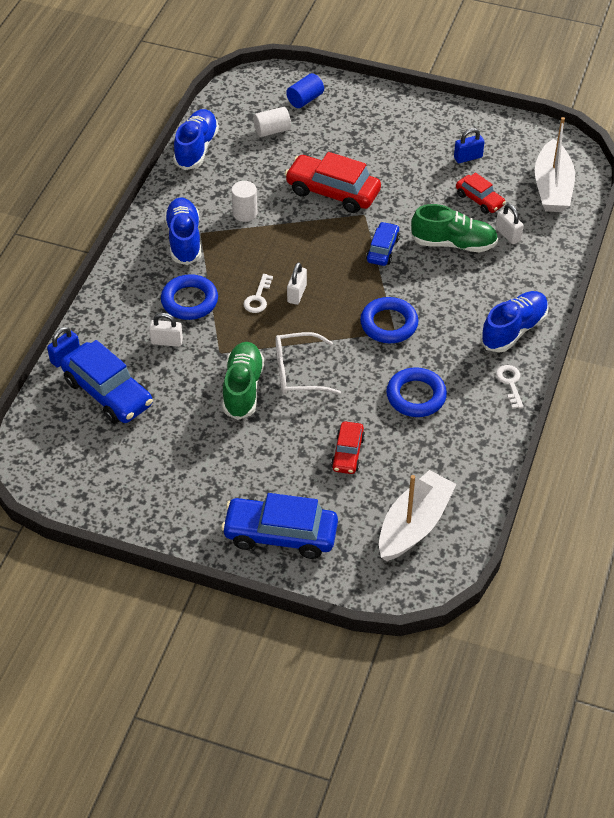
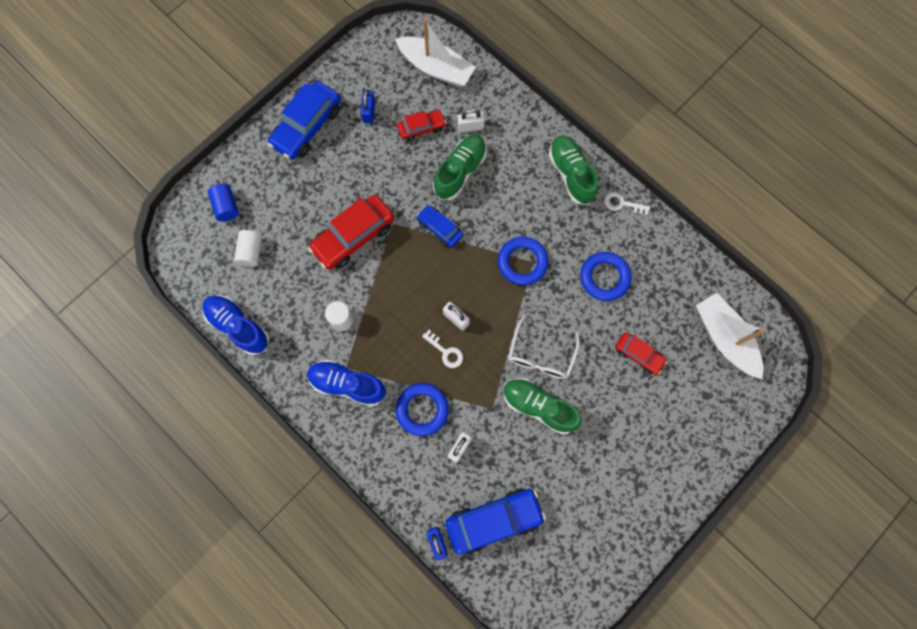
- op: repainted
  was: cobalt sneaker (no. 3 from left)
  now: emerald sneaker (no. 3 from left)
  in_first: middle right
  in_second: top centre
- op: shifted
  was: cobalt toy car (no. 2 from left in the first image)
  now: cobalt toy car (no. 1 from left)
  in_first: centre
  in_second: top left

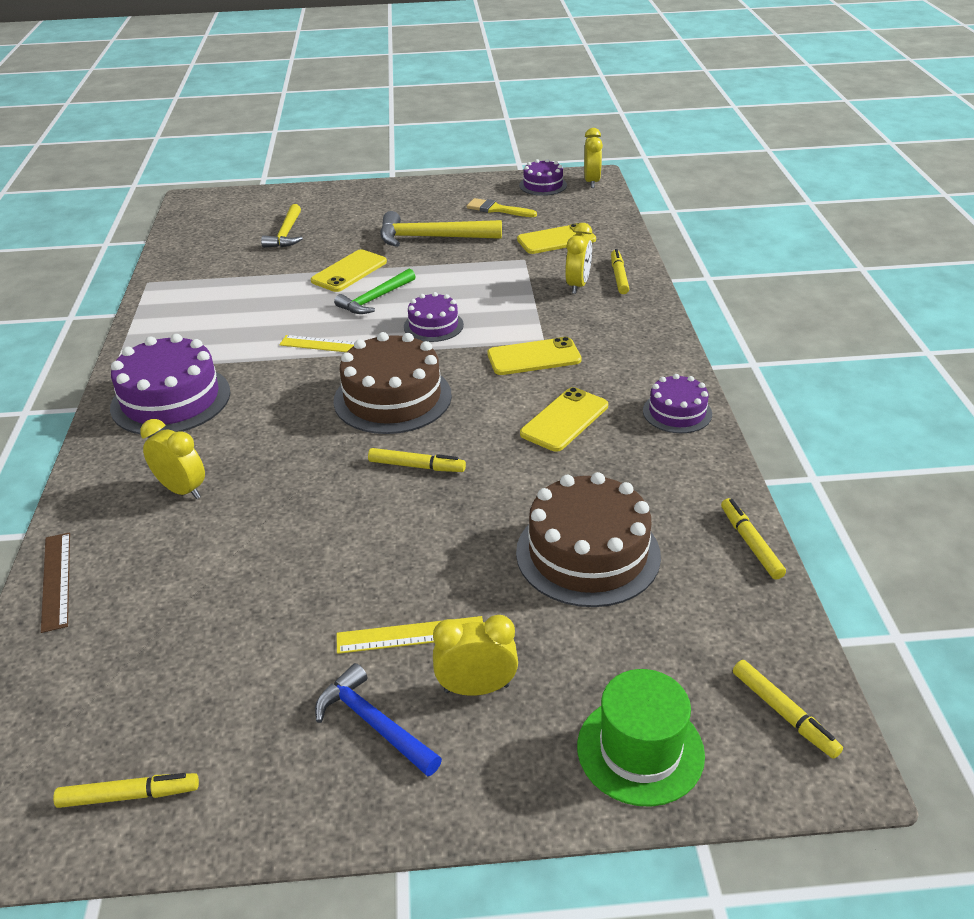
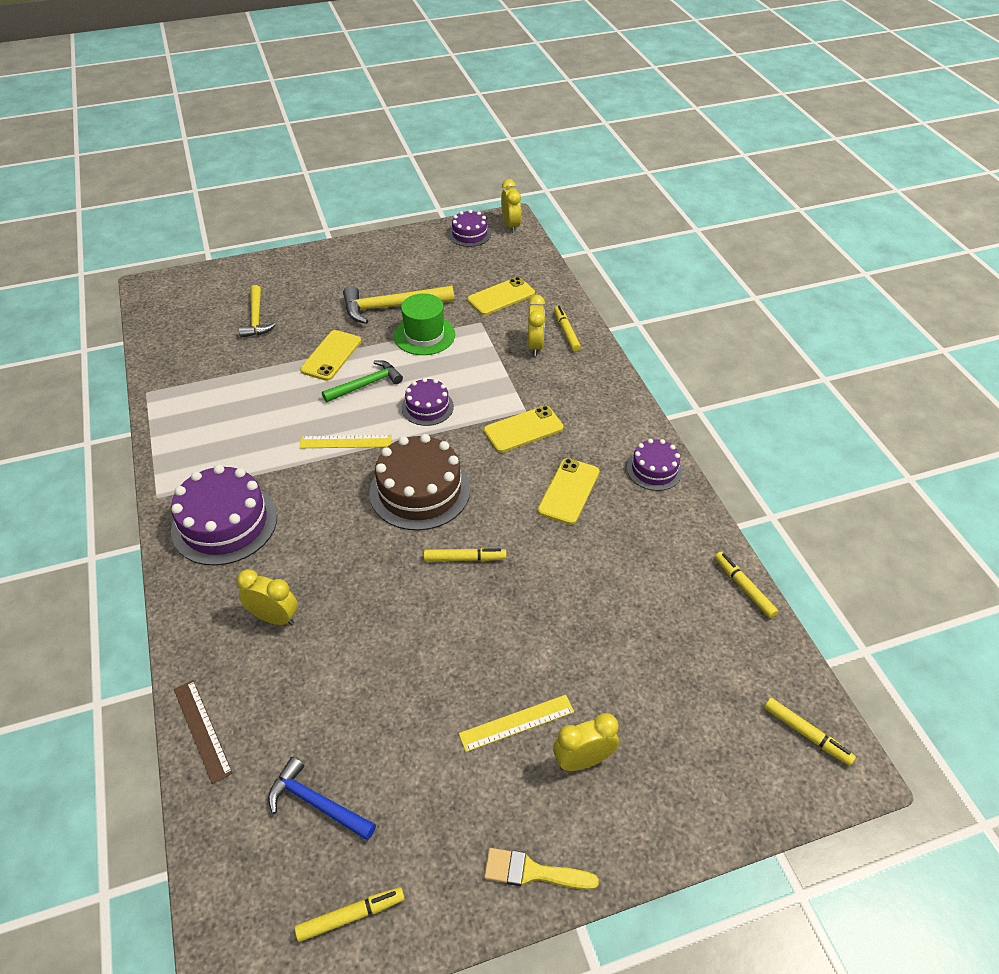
- op: shifted
  was: yellow paint brush
  in_first: top centre
  in_second: bottom centre
- op: rotated
  was: emerald carpenter's hammer
  in_first: top centre
  in_second: centre
  clockwise: -150
- op: gone
  was: dark brown layer cake (no. 2 from left)
  in_first: centre
- op: shifted
  was: cobalt carpenter's hammer
  in_first: bottom centre
  in_second: bottom left
- op: shifted
  was: emerald top hat
  in_first: bottom centre
  in_second: top centre

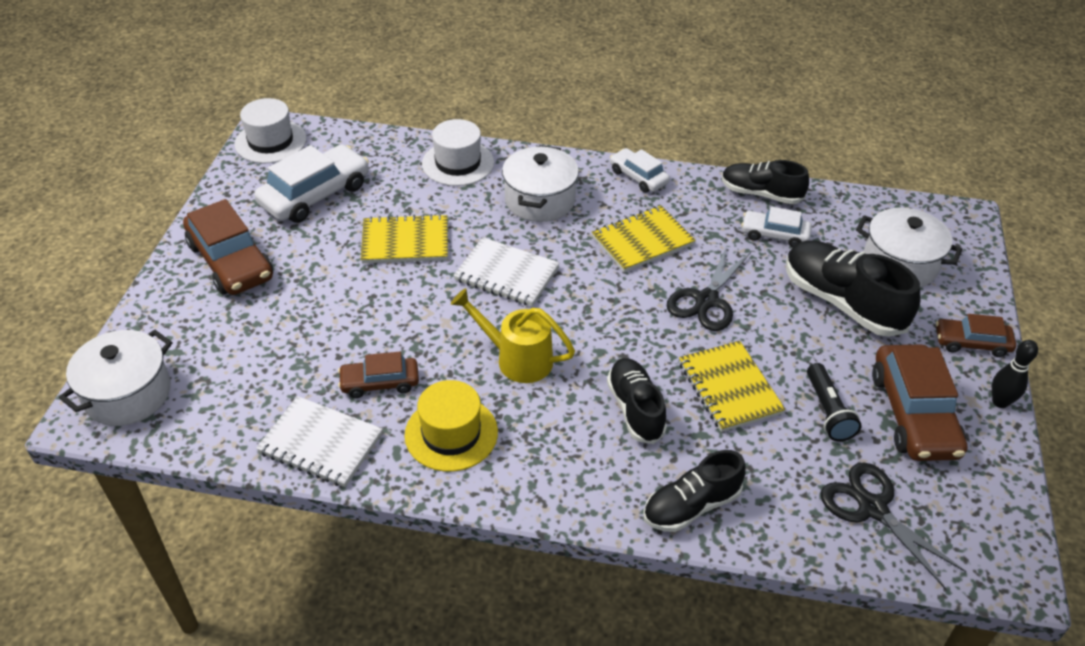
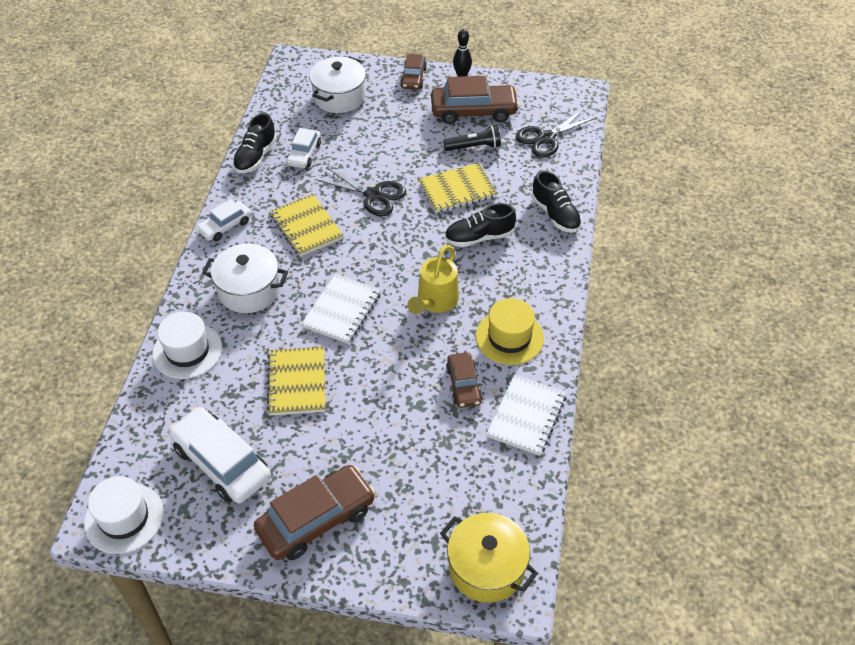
- op: gone
  was: jet-black sneaker (no. 4 from left)
  in_first: middle right
- op: repainted
  was: snow-white pot (no. 1 from left)
  now: yellow pot
  in_first: middle left
  in_second: bottom centre

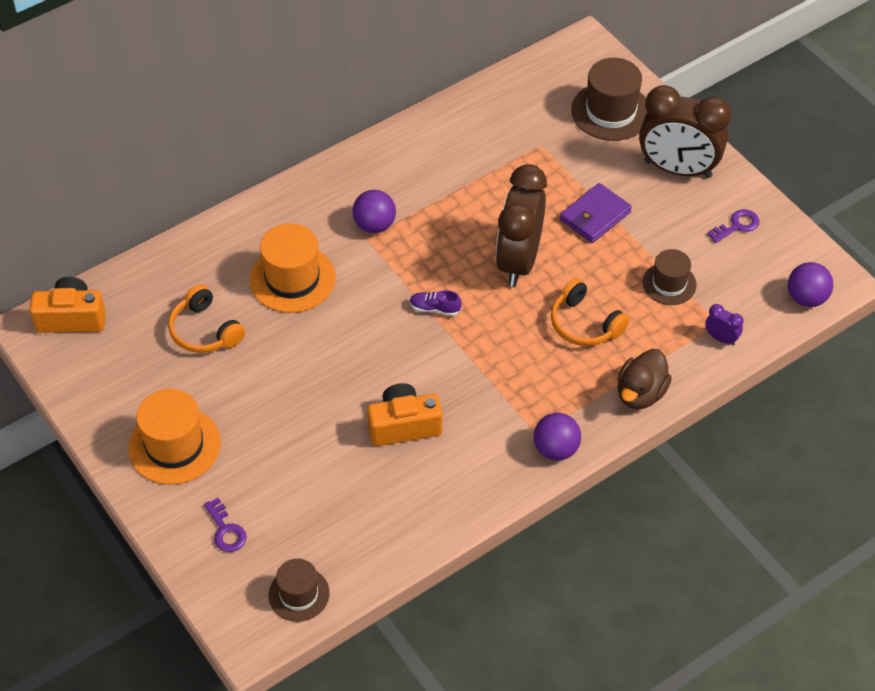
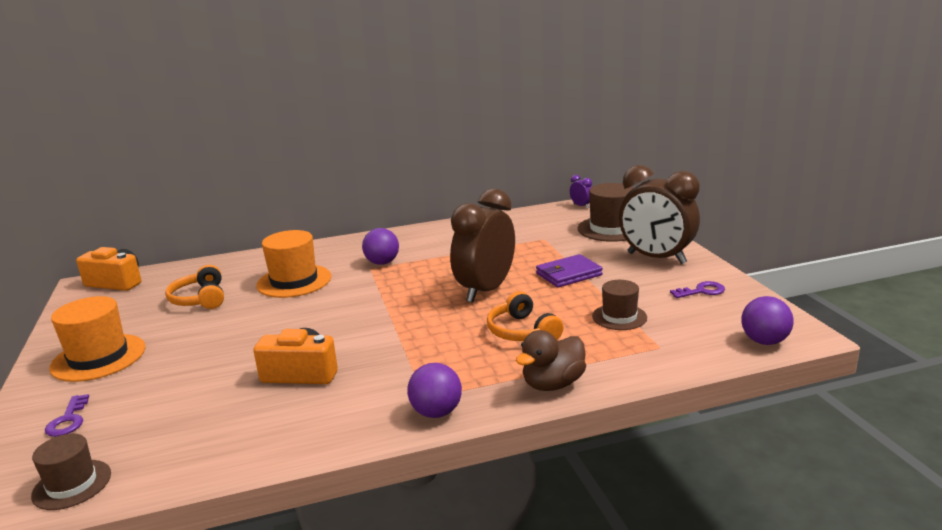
- op: gone
  was: violet sneaker
  in_first: centre
- op: shifted
  was: violet bedside clock
  in_first: middle right
  in_second: centre

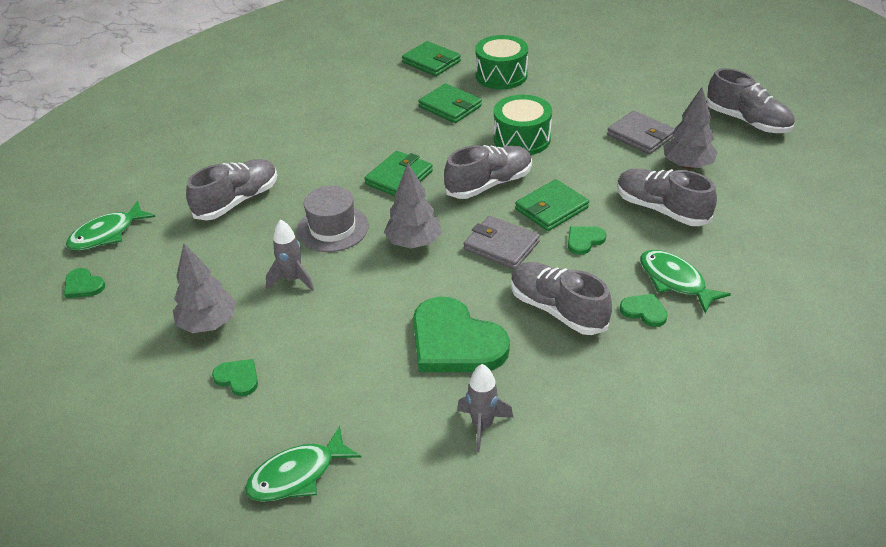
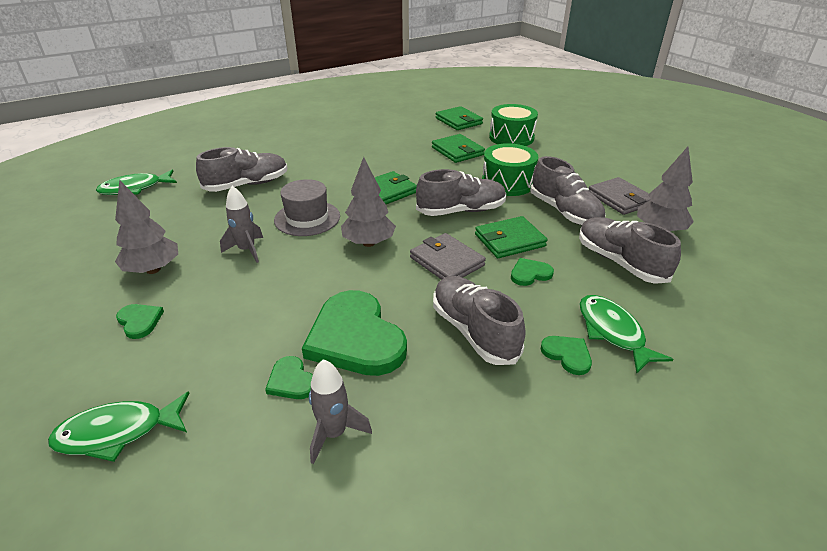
- op: shifted
  was: ash-grey sneaker (no. 5 from left in the first image)
  now: ash-grey sneaker (no. 4 from left)
  in_first: top right
  in_second: middle right
- op: shifted
  was: emerald heart (no. 1 from left in the first image)
  now: emerald heart (no. 2 from left)
  in_first: middle left
  in_second: bottom centre

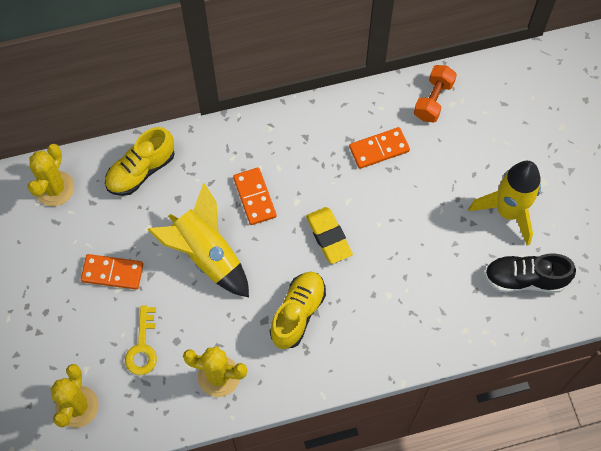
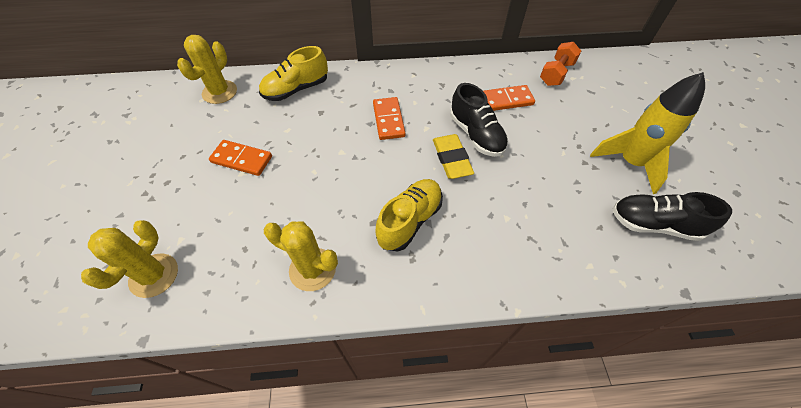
- op: gone
  was: yellow rocket (no. 1 from left)
  in_first: middle left
- op: gone
  was: yellow door key
  in_first: bottom left
- op: new
  now: jet-black sneaker (no. 1 from left)
  in_second: top centre

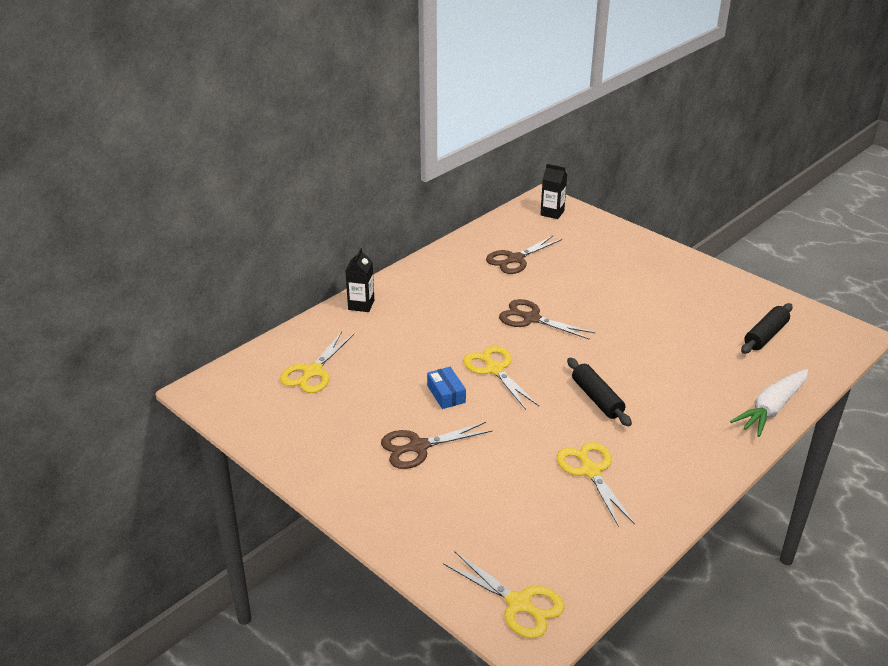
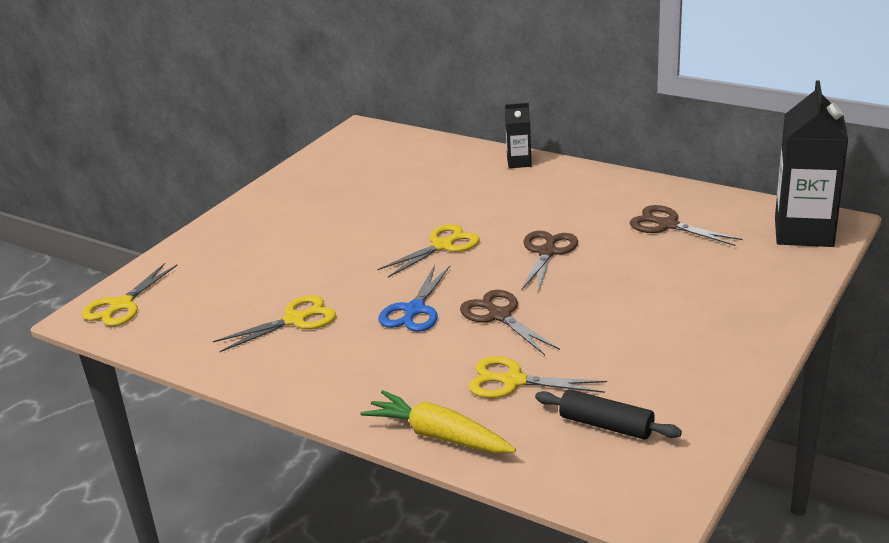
- op: scaled
  was: jet-black milk carton (no. 2 from left)
  in_first: top centre
  in_second: top right
  ratio: 2.06
- op: shifted
  was: yellow shears (no. 1 from left in the first image)
  now: yellow shears (no. 4 from left)
  in_first: centre
  in_second: bottom centre
- op: swapped
  was: jet-black pastry roller (no. 1 from left)
  now: cobalt shears
  in_first: middle right
  in_second: centre
- op: gone
  was: cobalt parcel
  in_first: centre
- op: repainted
  was: snow-white root vegetable
  now: yellow root vegetable
  in_first: middle right
  in_second: bottom centre
- op: shifted
  was: dark brown shears (no. 1 from left)
  in_first: bottom centre
  in_second: centre

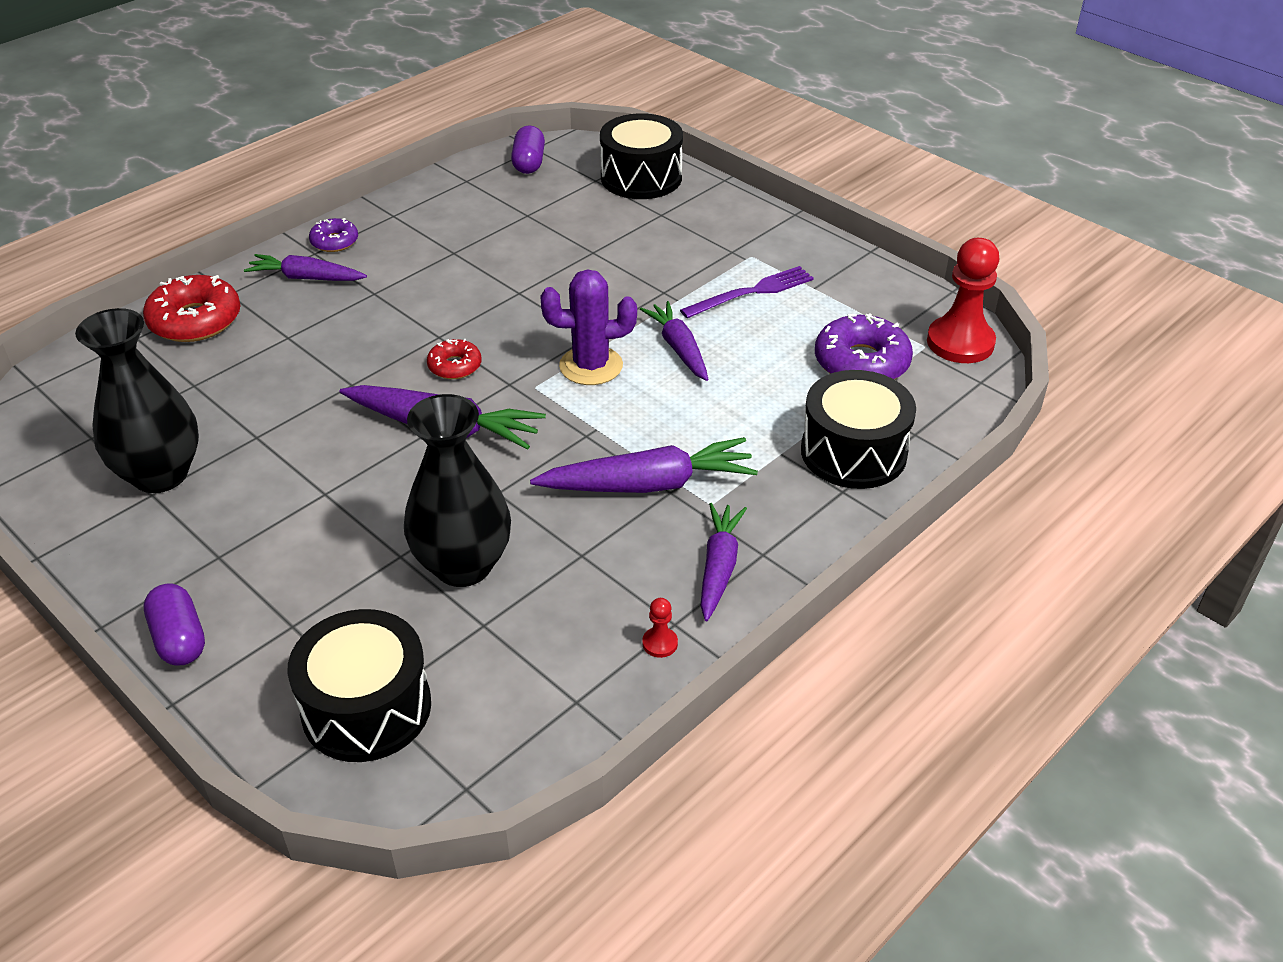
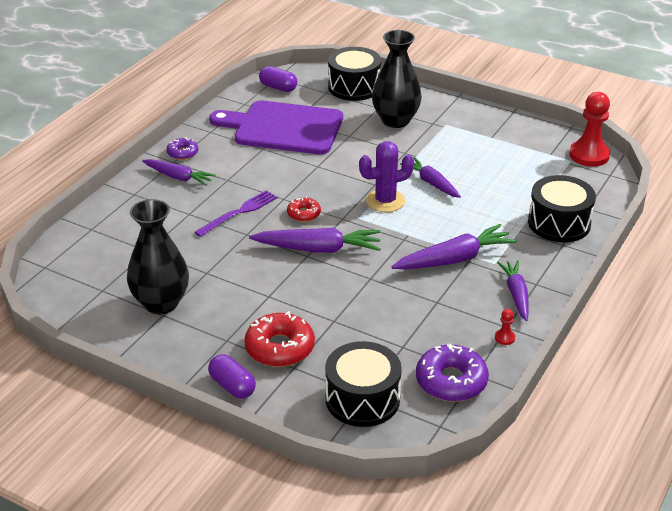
- op: rotated
  was: violet pill shape (no. 2 from left)
  in_first: top centre
  in_second: top centre
  clockwise: -45
- op: rotated
  was: violet root vegetable (no. 1 from left)
  in_first: top left
  in_second: middle left
  clockwise: -150
- op: shifted
  was: violet fork
  in_first: top centre
  in_second: centre
- op: shifted
  was: red doughnut (no. 1 from left)
  in_first: top left
  in_second: centre
- op: shifted
  was: violet doughnut (no. 2 from left)
  in_first: middle right
  in_second: bottom right
- op: shifted
  was: jet-black flower vase (no. 2 from left)
  in_first: centre
  in_second: top centre
- op: new
  now: violet chopping board
  in_second: top centre

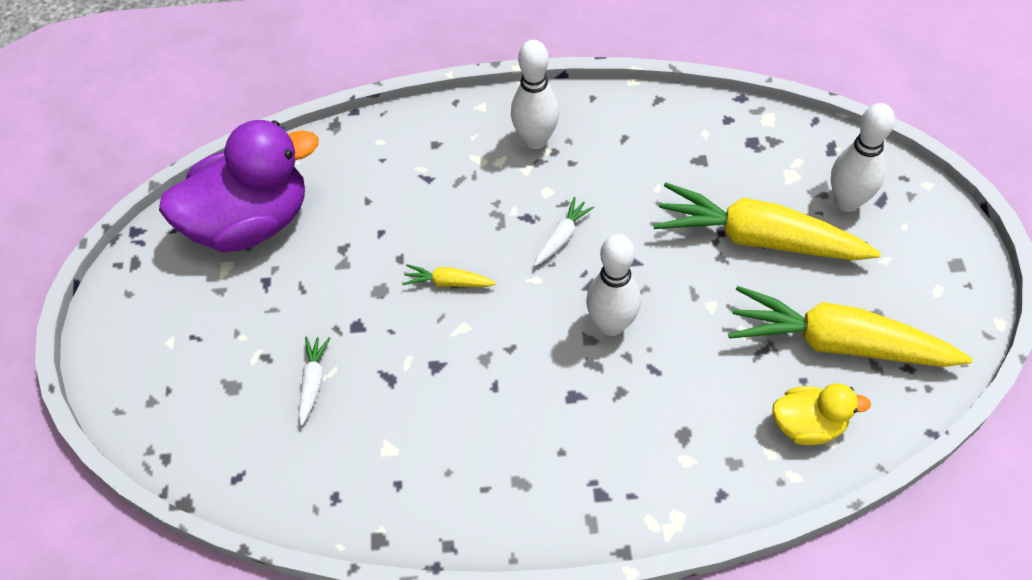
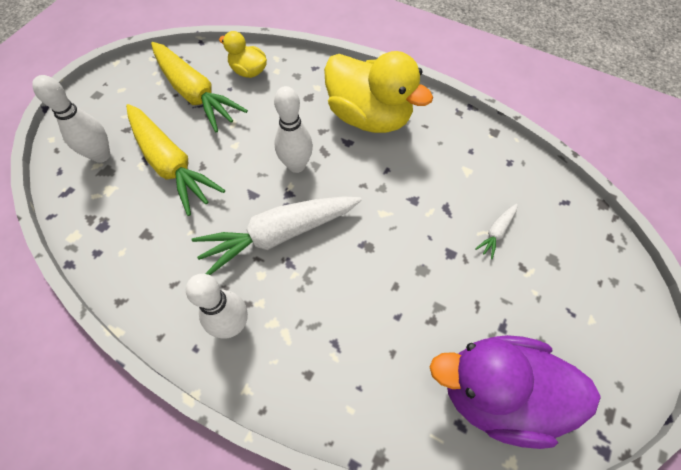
- op: scaled
  was: snow-white root vegetable (no. 2 from left in the first image)
  in_first: centre
  in_second: centre
  ratio: 2.38
- op: gone
  was: yellow root vegetable (no. 1 from left)
  in_first: centre
- op: new
  now: yellow toy duck (no. 2 from left)
  in_second: top centre

